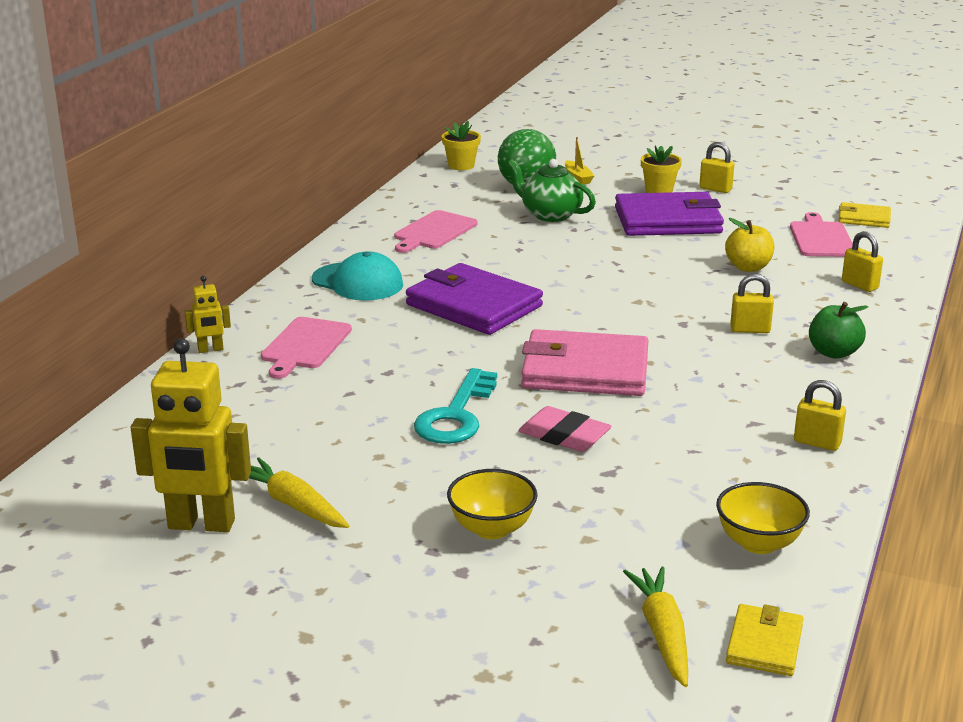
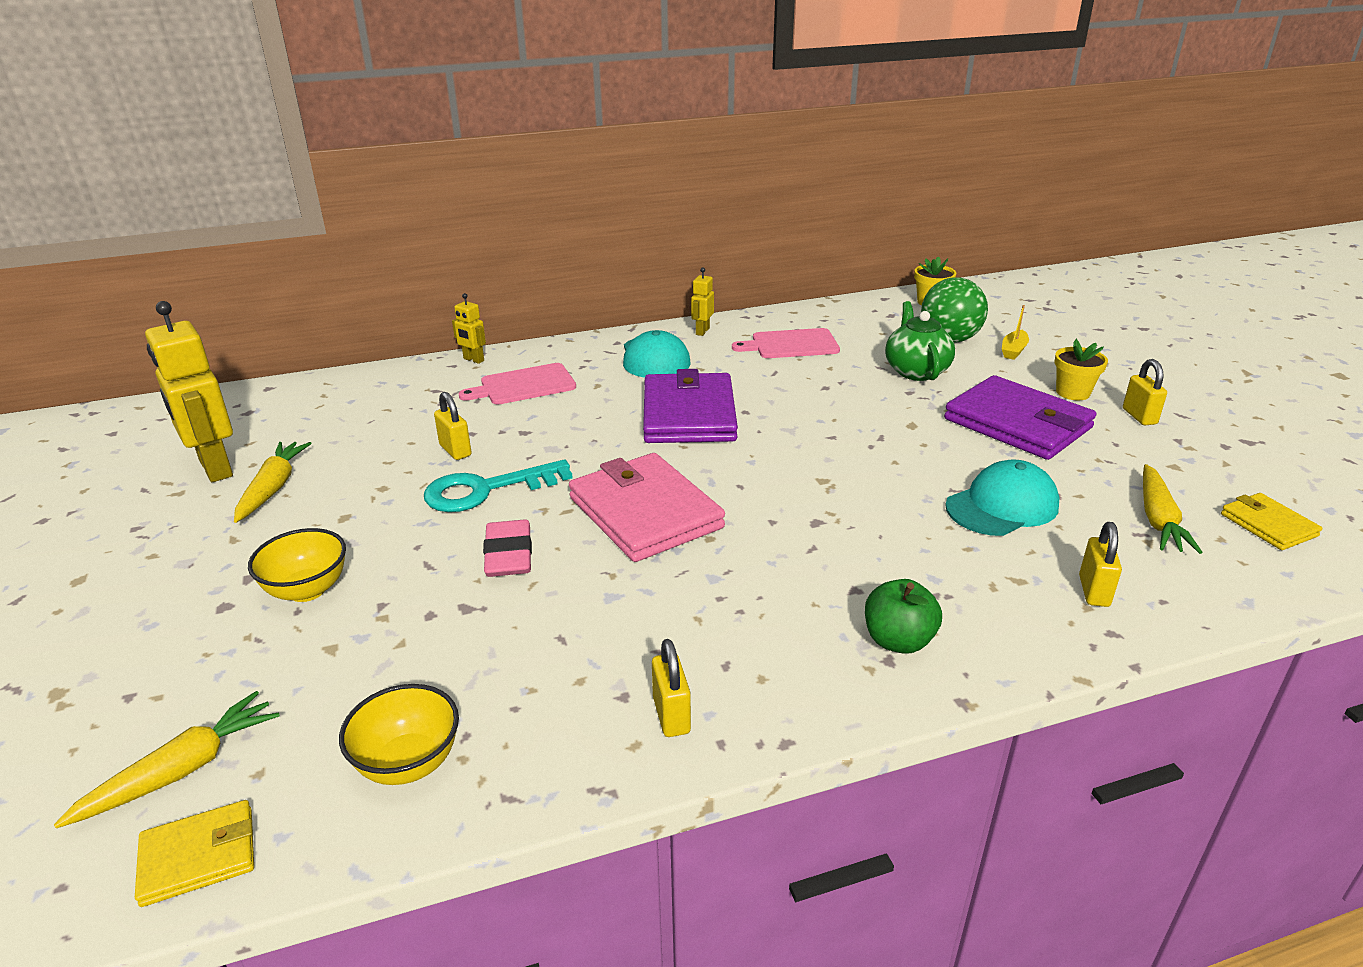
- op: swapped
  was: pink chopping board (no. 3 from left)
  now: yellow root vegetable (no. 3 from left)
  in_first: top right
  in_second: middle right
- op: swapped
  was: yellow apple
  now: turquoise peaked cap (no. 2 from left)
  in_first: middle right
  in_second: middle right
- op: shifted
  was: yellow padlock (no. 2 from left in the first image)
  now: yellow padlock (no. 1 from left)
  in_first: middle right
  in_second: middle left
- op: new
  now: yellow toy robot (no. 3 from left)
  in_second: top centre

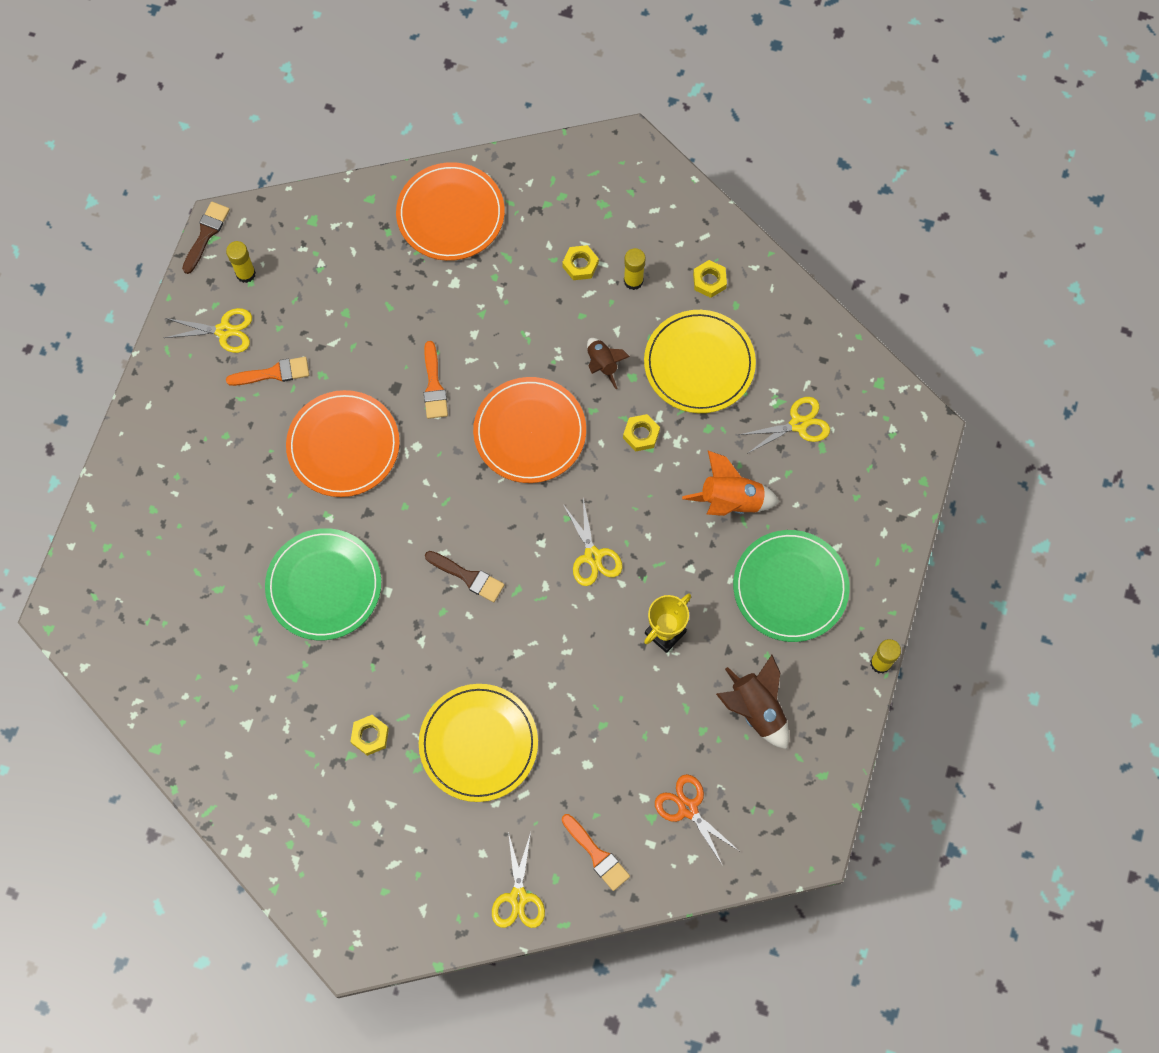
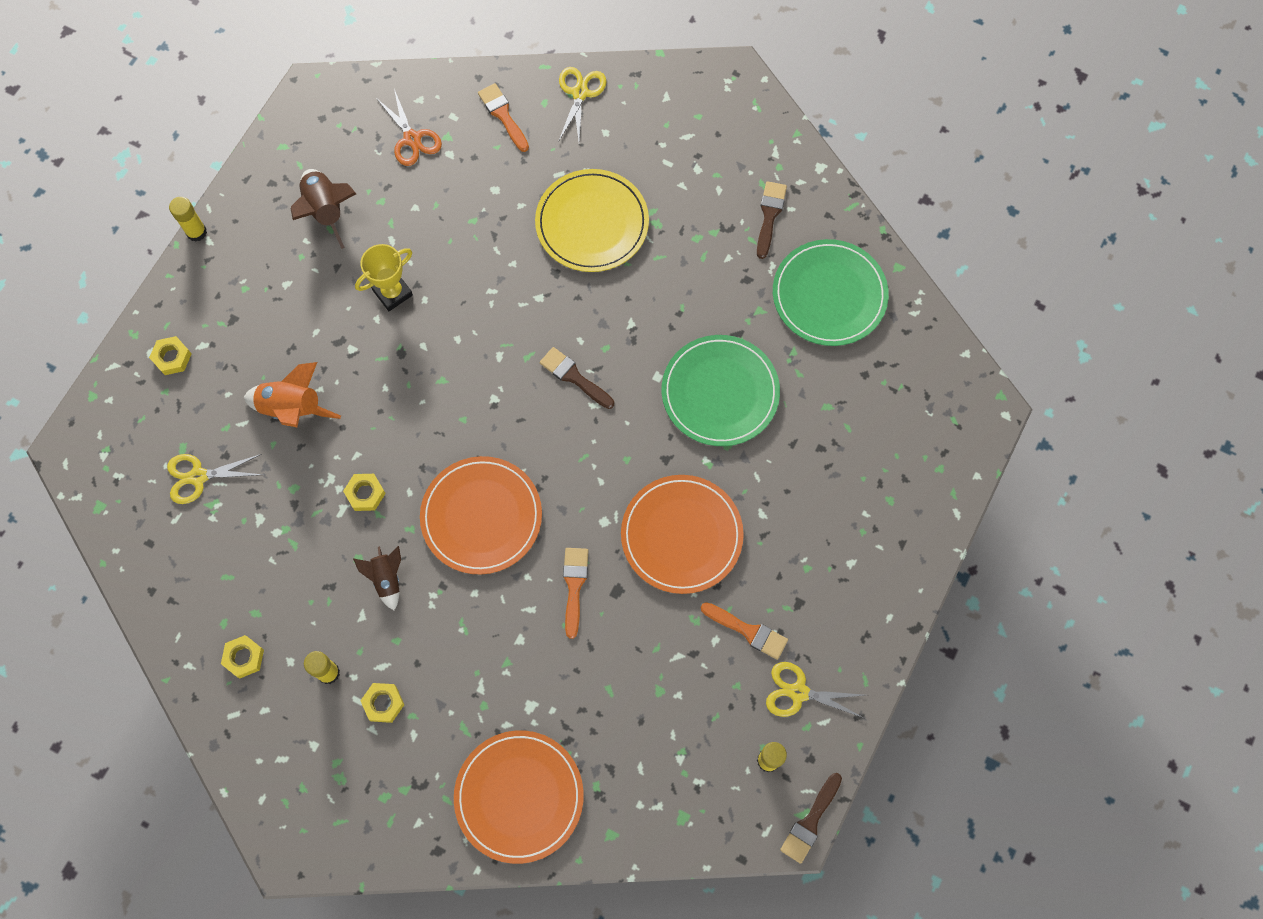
- op: gone
  was: yellow plate (no. 2 from left)
  in_first: centre
- op: rotated
  was: orange paint brush (no. 1 from left in the first image)
  in_first: middle left
  in_second: bottom centre
  clockwise: -150
- op: gone
  was: yellow shears (no. 3 from left)
  in_first: centre
- op: shifted
  was: emerald plate (no. 2 from left)
  in_first: middle right
  in_second: top centre
- op: shifted
  was: yellow hex nut (no. 1 from left)
  in_first: bottom left
  in_second: middle left
- op: new
  now: dark brown paint brush (no. 2 from left)
  in_second: top centre

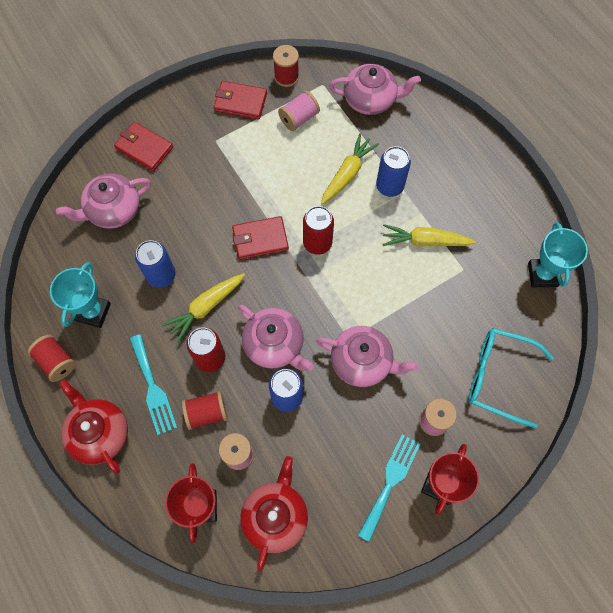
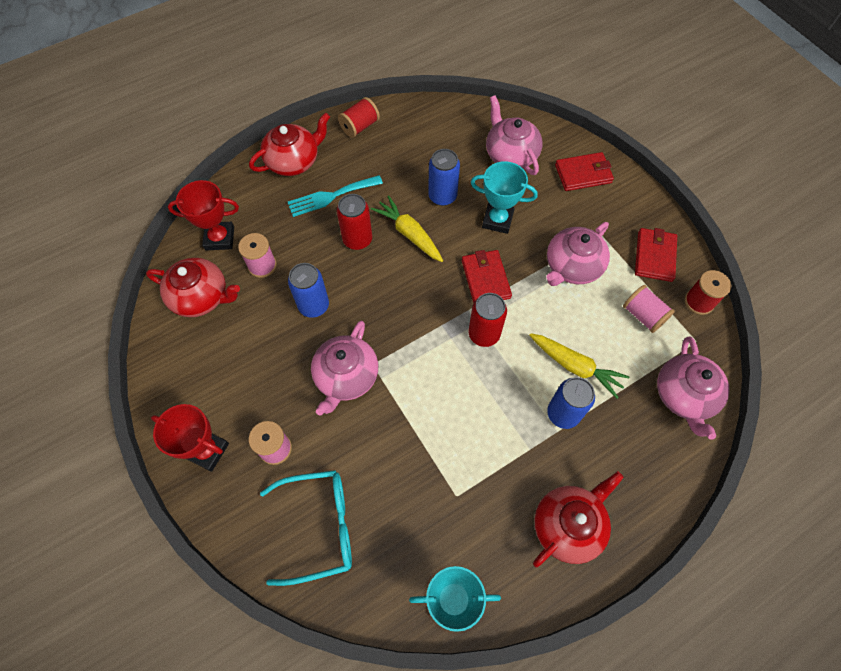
- op: rotated
  was: red wallet (no. 1 from left in the first image)
  in_first: top left
  in_second: top right
  clockwise: 45
- op: gone
  was: yellow root vegetable (no. 3 from left)
  in_first: middle right
- op: shifted
  was: turquoise award cup (no. 1 from left in the first image)
  now: turquoise award cup (no. 2 from left)
  in_first: middle left
  in_second: top centre
- op: shifted
  was: pink teapot (no. 2 from left in the first image)
  now: pink teapot (no. 3 from left)
  in_first: centre
  in_second: middle right
- op: rotated
  was: turquoise spectacles
  in_first: middle right
  in_second: bottom centre
  clockwise: 60
- op: gone
  was: red spool (no. 2 from left)
  in_first: bottom centre
- op: gone
  was: turquoise fork (no. 2 from left)
  in_first: bottom centre
- op: new
  now: red teapot (no. 3 from left)
  in_second: bottom right

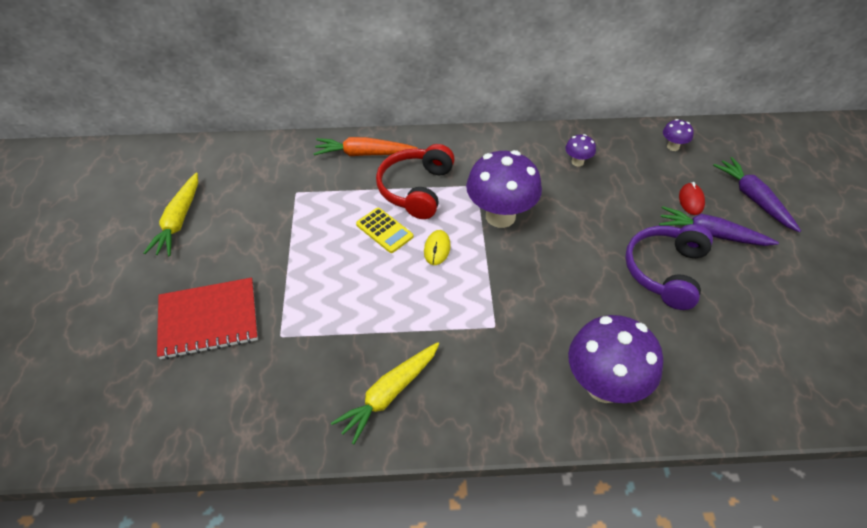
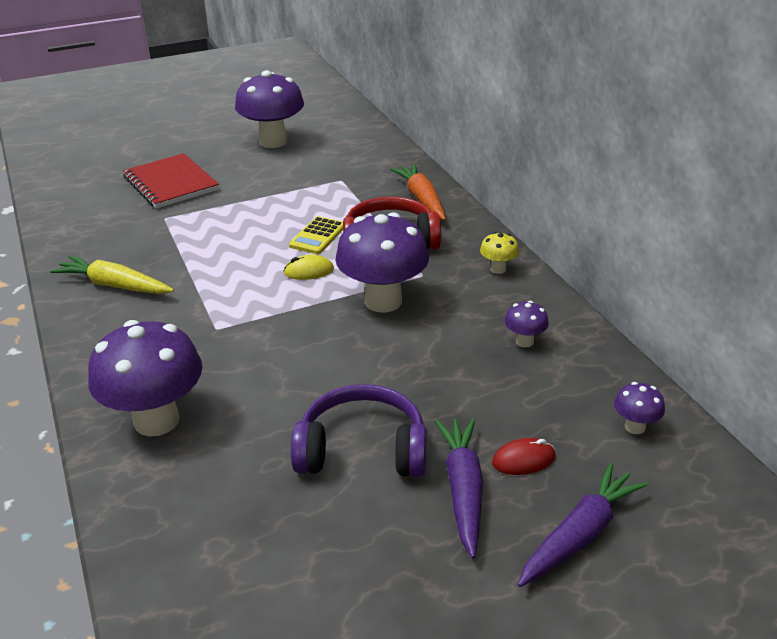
- op: swapped
  was: yellow root vegetable (no. 1 from left)
  now: violet toadstool (no. 2 from left)
  in_first: middle left
  in_second: top centre
- op: new
  now: yellow toadstool
  in_second: centre

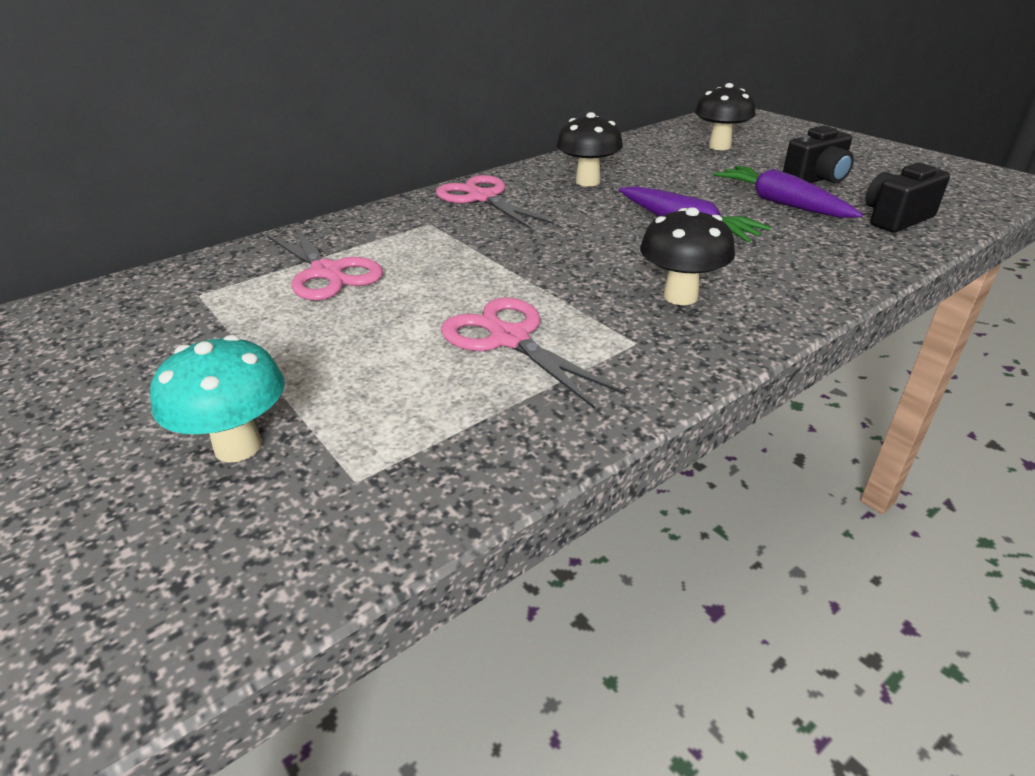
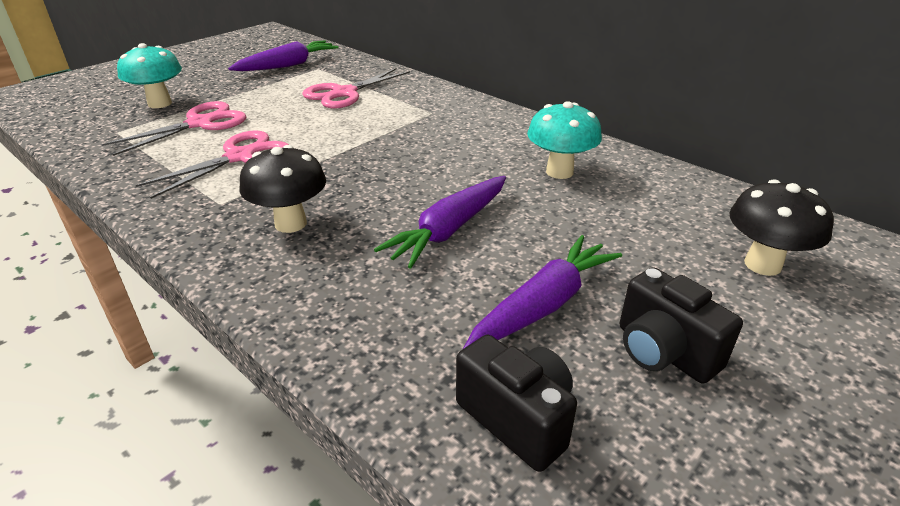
- op: repainted
  was: jet-black toadstool (no. 1 from left)
  now: turquoise toadstool (no. 2 from left)
  in_first: top centre
  in_second: top centre
- op: shifted
  was: pink shears (no. 2 from left in the first image)
  now: pink shears (no. 1 from left)
  in_first: top centre
  in_second: top left
- op: new
  now: violet root vegetable (no. 1 from left)
  in_second: top left

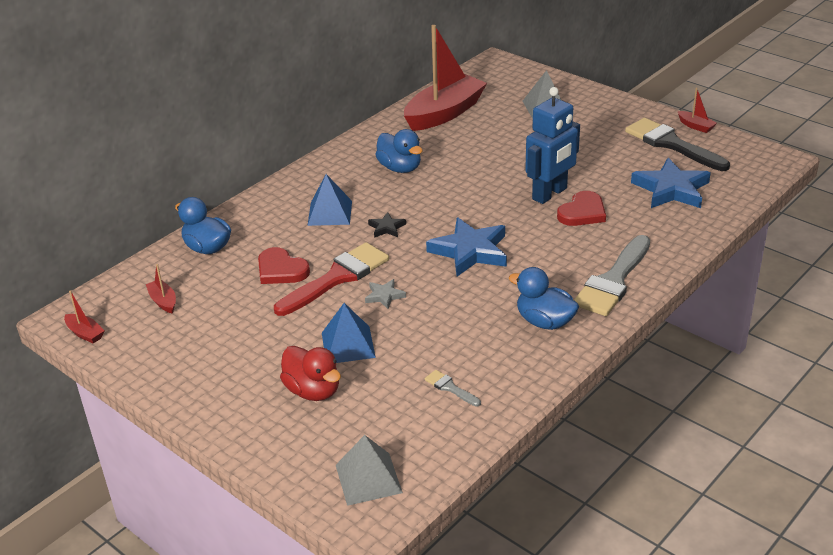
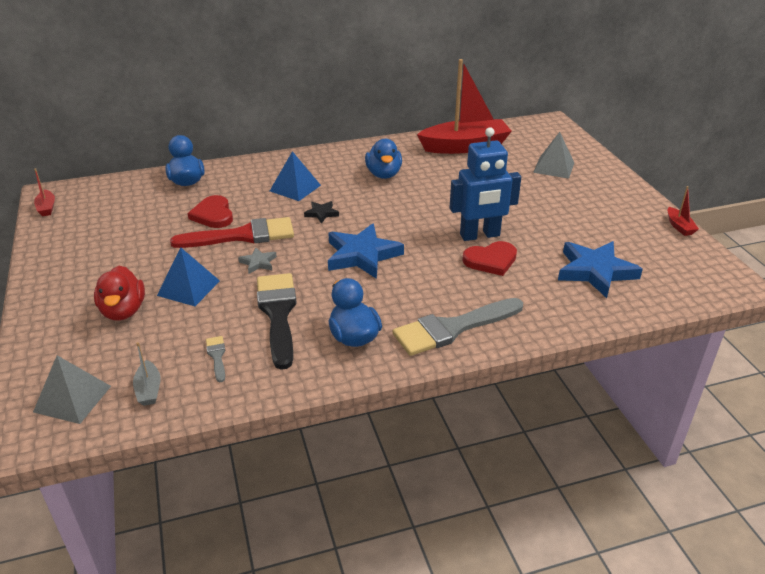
- op: shifted
  was: jet-black paint brush
  in_first: top right
  in_second: centre
- op: gone
  was: red sailboat (no. 2 from left)
  in_first: middle left
- op: new
  now: ash-grey sailboat
  in_second: middle left

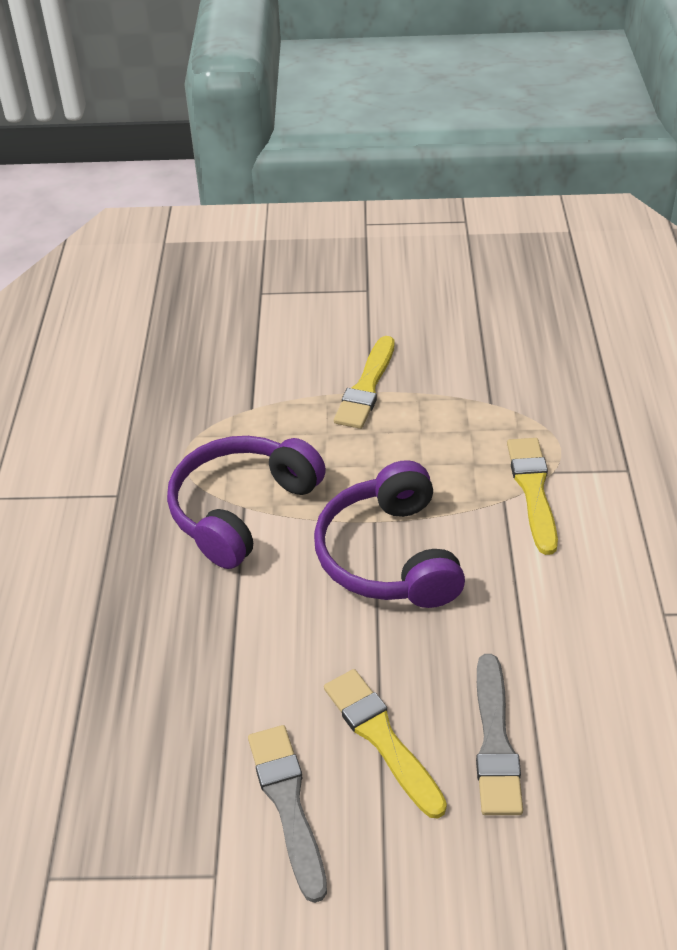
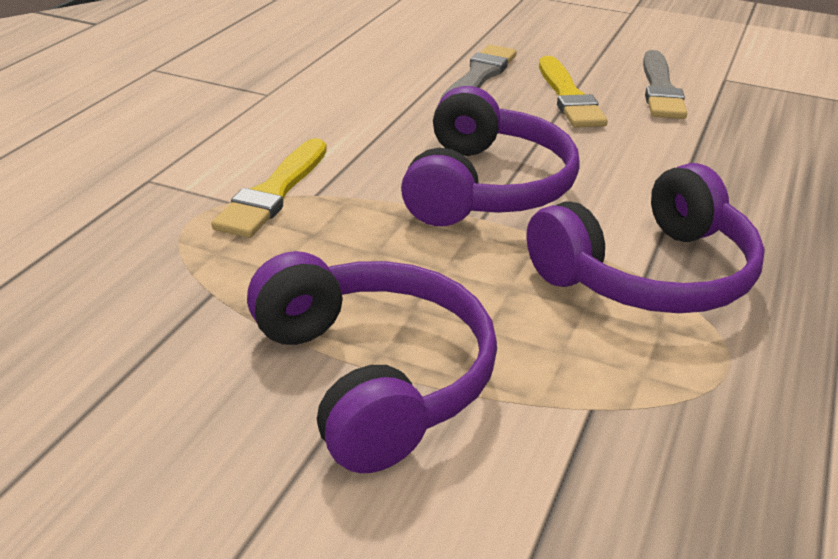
- op: swapped
  was: yellow paint brush (no. 1 from left)
  now: violet over-ear headphones (no. 1 from left)
  in_first: centre
  in_second: centre

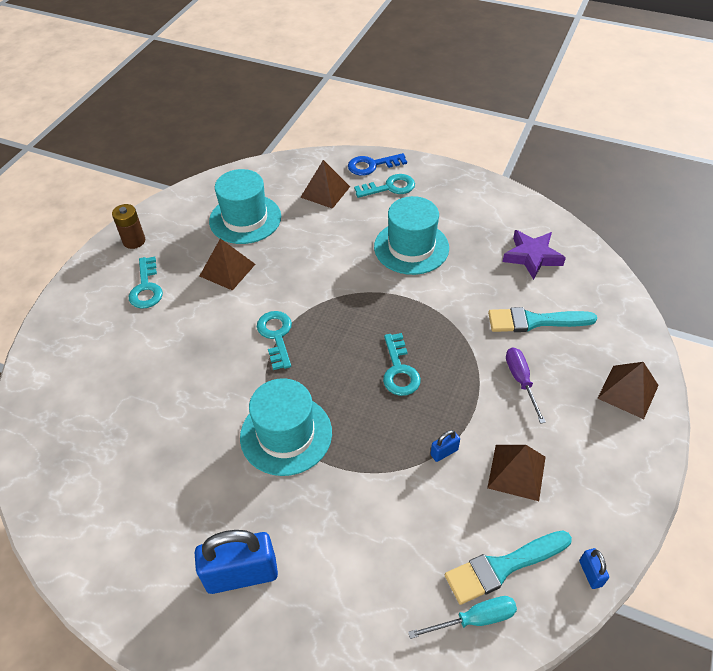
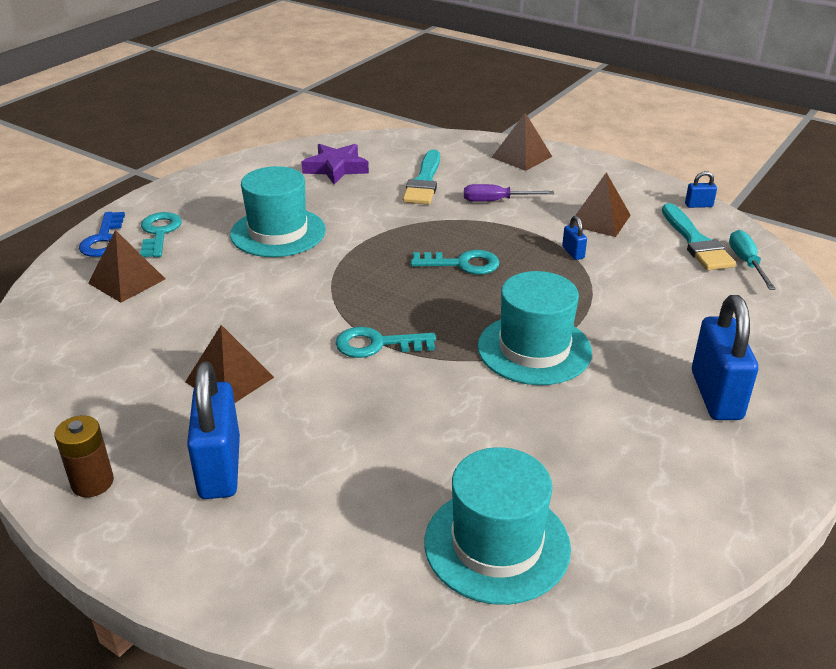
- op: shifted
  was: turquoise top hat (no. 1 from left in the first image)
  now: turquoise top hat (no. 2 from left)
  in_first: top centre
  in_second: bottom centre
- op: swapped
  was: turquoise door key (no. 1 from left)
  now: cobalt padlock (no. 1 from left)
  in_first: middle left
  in_second: middle left

